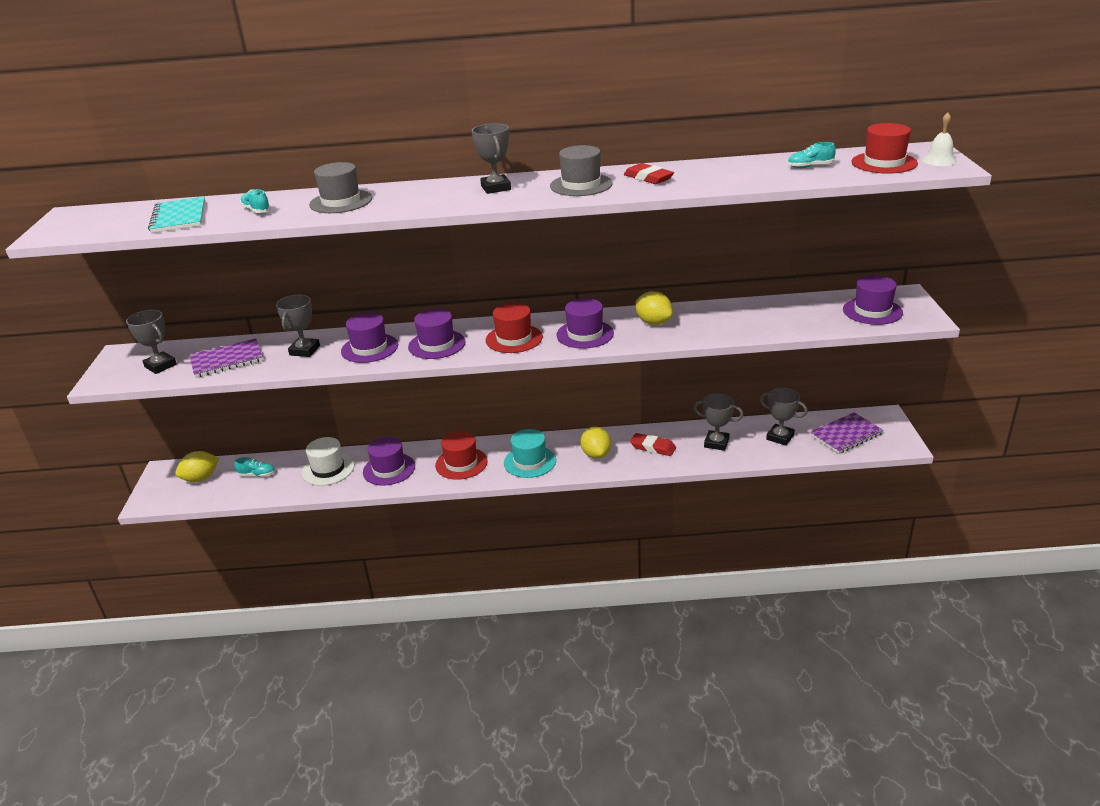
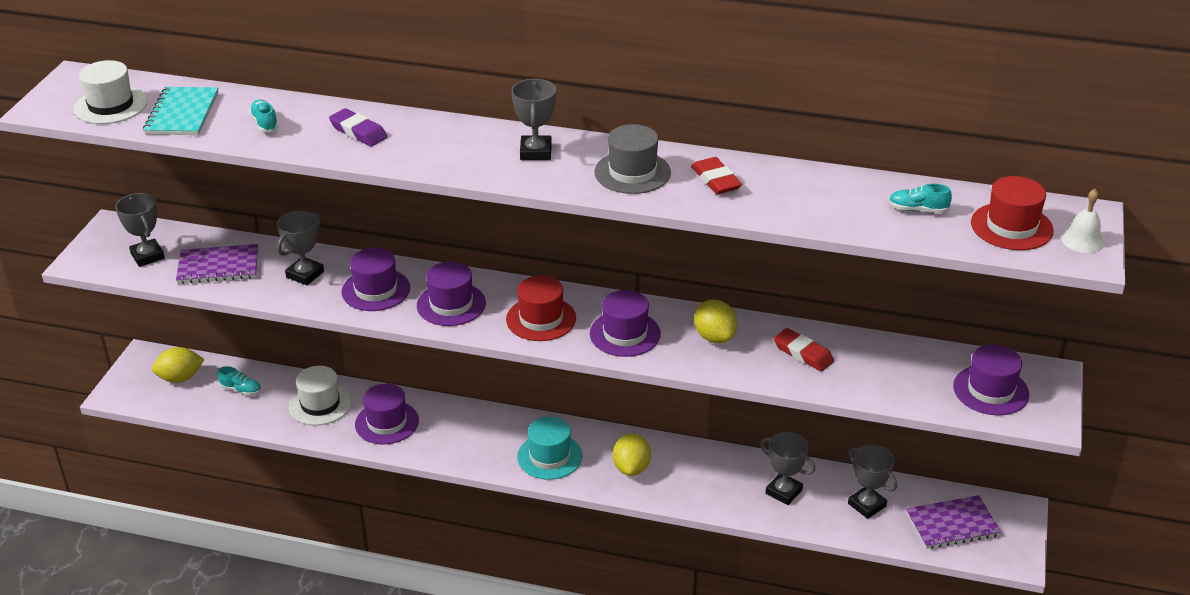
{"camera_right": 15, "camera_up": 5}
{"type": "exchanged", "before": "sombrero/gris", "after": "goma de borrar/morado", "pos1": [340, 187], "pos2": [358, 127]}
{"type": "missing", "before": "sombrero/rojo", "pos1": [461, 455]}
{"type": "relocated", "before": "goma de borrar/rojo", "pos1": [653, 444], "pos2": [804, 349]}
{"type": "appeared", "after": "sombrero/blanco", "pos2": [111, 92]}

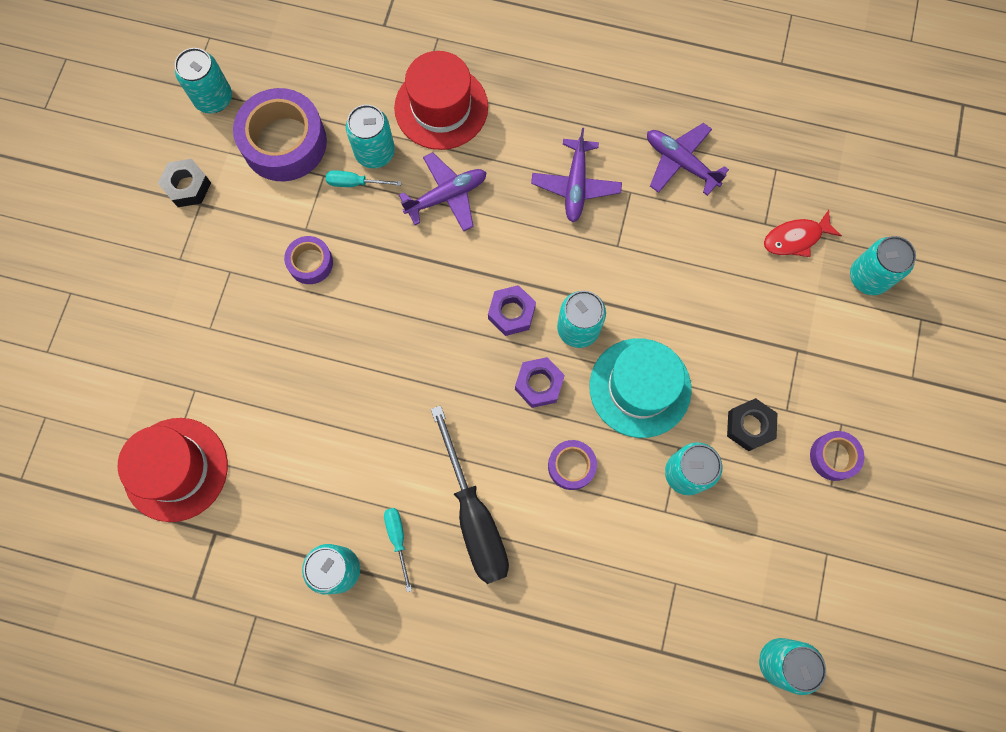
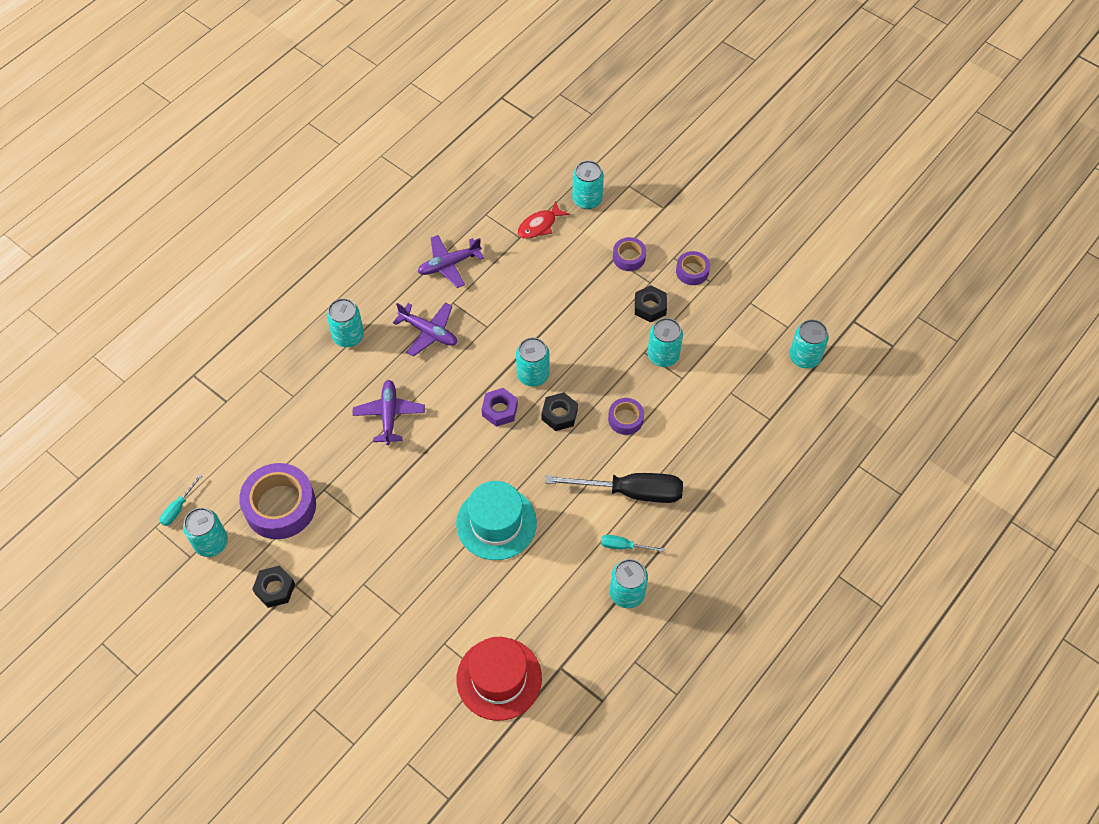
{"camera_right": -65, "camera_up": -15}
{"type": "relocated", "before": "cinta adhesiva/morado", "pos1": [308, 260], "pos2": [629, 254]}
{"type": "relocated", "before": "destornillador/turquesa", "pos1": [363, 178], "pos2": [181, 500]}
{"type": "relocated", "before": "lata/turquesa", "pos1": [370, 136], "pos2": [345, 322]}
{"type": "missing", "before": "sombrero/rojo", "pos1": [441, 100]}
{"type": "colour", "before": "tuerca/morado", "after": "tuerca/negro", "pos1": [540, 382], "pos2": [560, 411]}
{"type": "relocated", "before": "sombrero/turquesa", "pos1": [640, 388], "pos2": [496, 520]}
{"type": "spun", "before": "pez/rojo", "pos1": [803, 233], "pos2": [543, 220], "turn": 45}

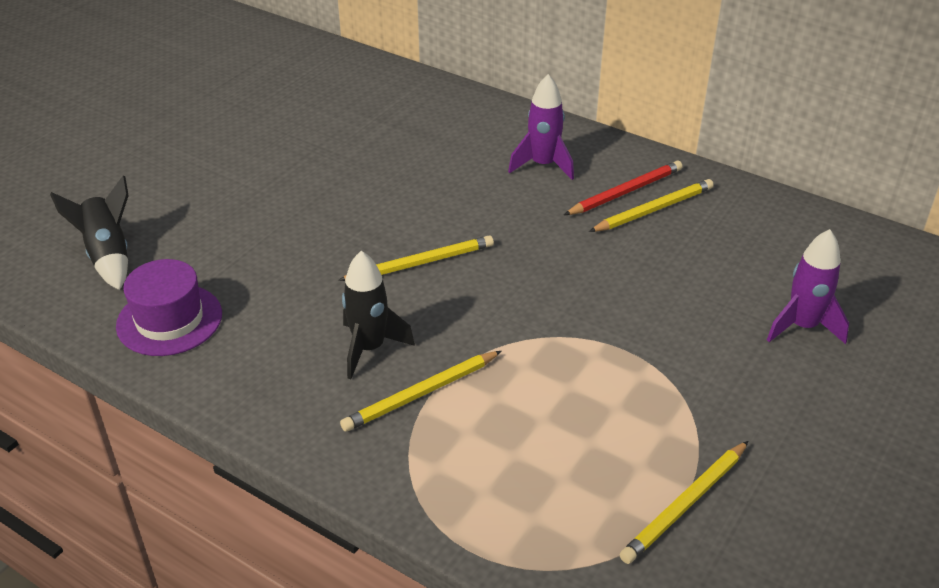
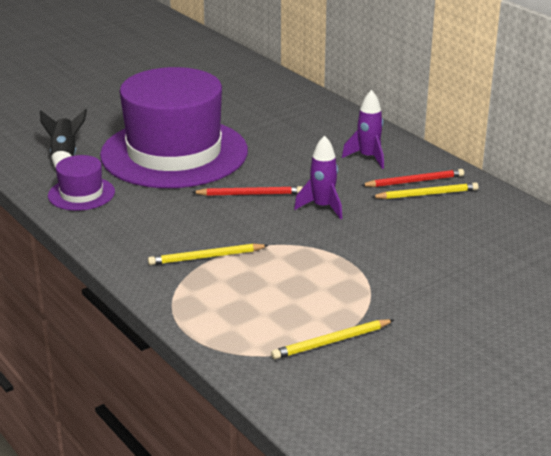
{"camera_right": 20, "camera_up": -10}
{"type": "colour", "before": "lápiz/amarillo", "after": "lápiz/rojo", "pos1": [416, 258], "pos2": [247, 191]}
{"type": "missing", "before": "cohete/negro", "pos1": [378, 315]}
{"type": "relocated", "before": "cohete/morado", "pos1": [808, 286], "pos2": [318, 177]}
{"type": "appeared", "after": "sombrero/morado", "pos2": [174, 127]}

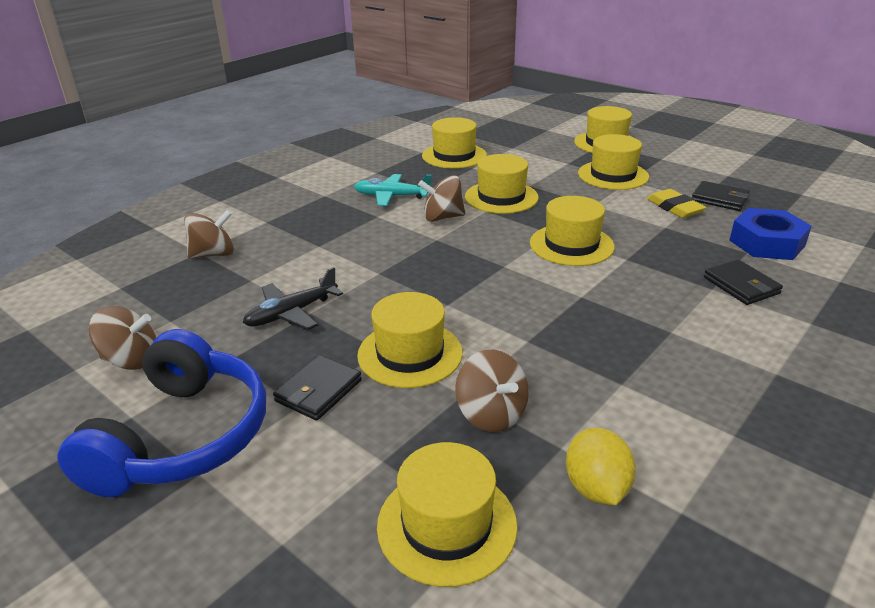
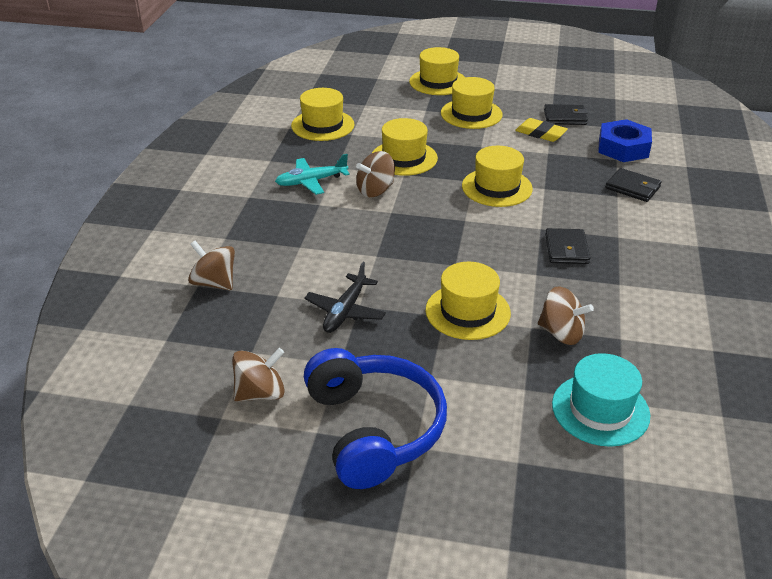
{"camera_right": -30, "camera_up": 5}
{"type": "spun", "before": "peonza/marrón", "pos1": [209, 234], "pos2": [211, 265], "turn": -90}
{"type": "relocated", "before": "cartera/negro", "pos1": [317, 388], "pos2": [567, 246]}
{"type": "colour", "before": "sombrero/amarillo", "after": "sombrero/turquesa", "pos1": [447, 514], "pos2": [601, 400]}
{"type": "missing", "before": "limón/amarillo", "pos1": [601, 466]}

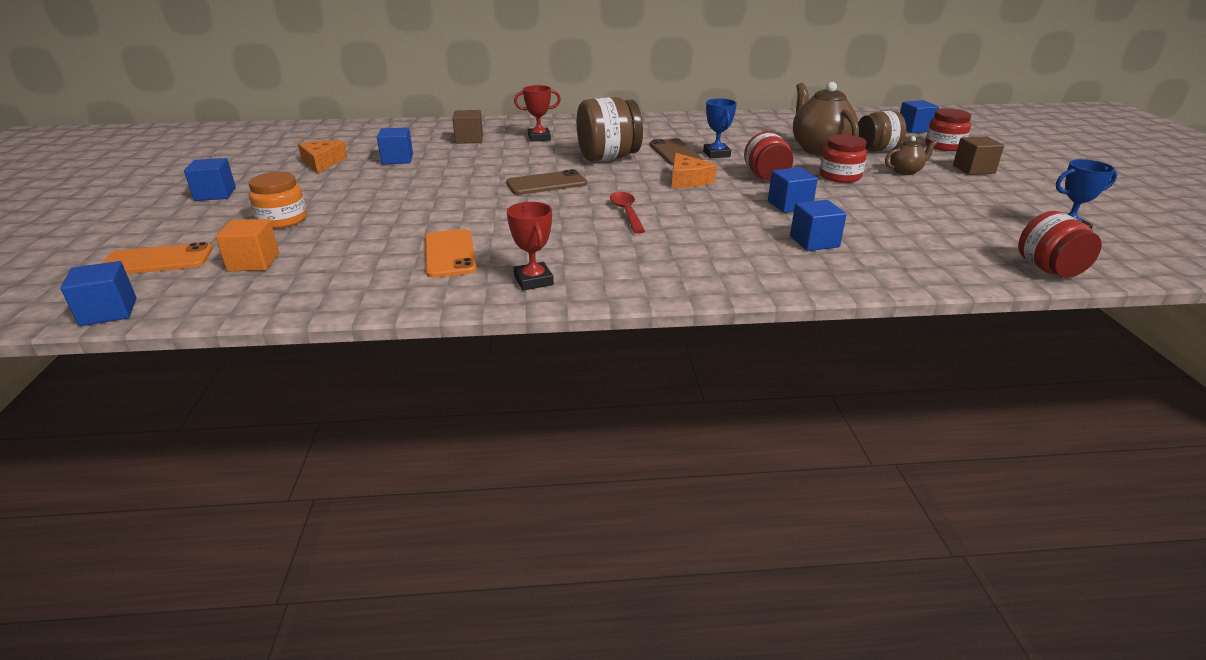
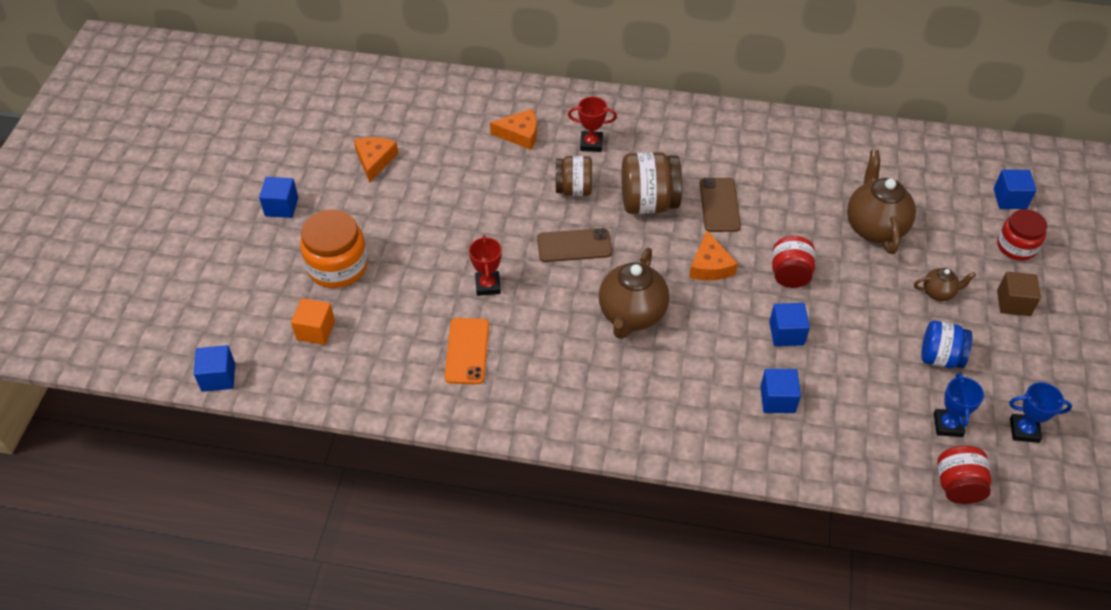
{"camera_right": 15, "camera_up": 20}
{"type": "missing", "before": "móvil/naranja", "pos1": [157, 258]}
{"type": "size", "before": "tarro/naranja", "pos1": [278, 200], "pos2": [334, 248], "scale": 1.5}
{"type": "missing", "before": "cubo/azul", "pos1": [395, 145]}
{"type": "exchanged", "before": "cubo/marrón", "after": "queso/naranja", "pos1": [467, 127], "pos2": [513, 129]}
{"type": "relocated", "before": "trofeo/rojo", "pos1": [530, 246], "pos2": [485, 265]}
{"type": "exchanged", "before": "cuchara/rojo", "after": "tetera/marrón", "pos1": [627, 213], "pos2": [634, 293]}
{"type": "relocated", "before": "trofeo/azul", "pos1": [720, 128], "pos2": [959, 405]}
{"type": "missing", "before": "tarro/rojo", "pos1": [843, 158]}
{"type": "relocated", "before": "tarro/marrón", "pos1": [882, 131], "pos2": [574, 176]}
{"type": "appeared", "after": "tarro/azul", "pos2": [947, 344]}

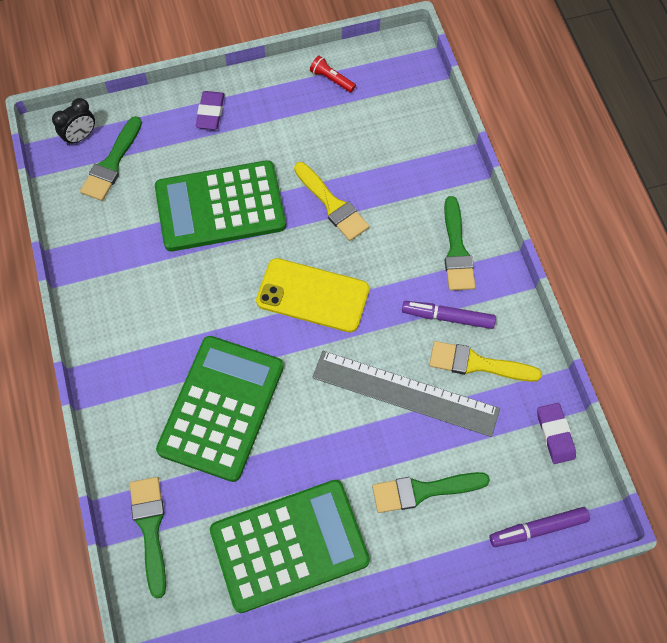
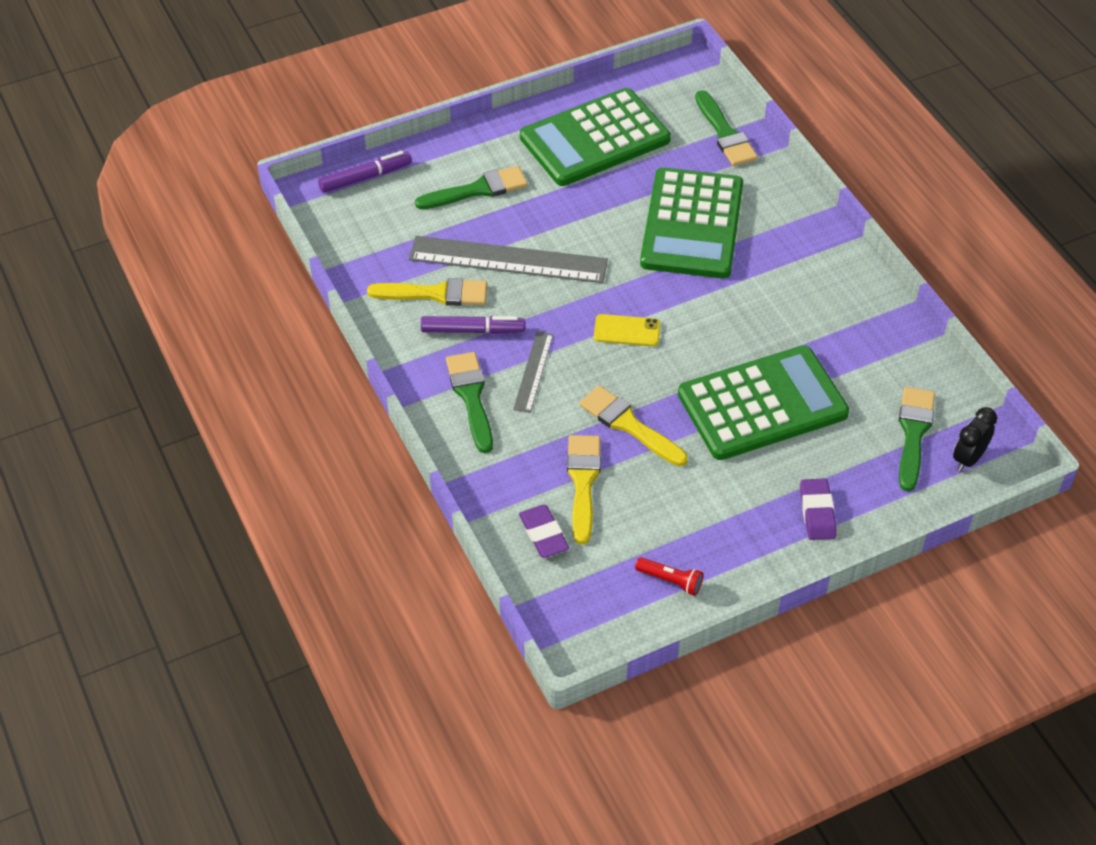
{"camera_right": 170, "camera_up": -15}
{"type": "size", "before": "móvil/amarillo", "pos1": [312, 295], "pos2": [627, 330], "scale": 0.54}
{"type": "relocated", "before": "goma de borrar/morado", "pos1": [556, 433], "pos2": [544, 531]}
{"type": "appeared", "after": "regla/gris", "pos2": [533, 372]}
{"type": "appeared", "after": "pincel/amarillo", "pos2": [584, 489]}

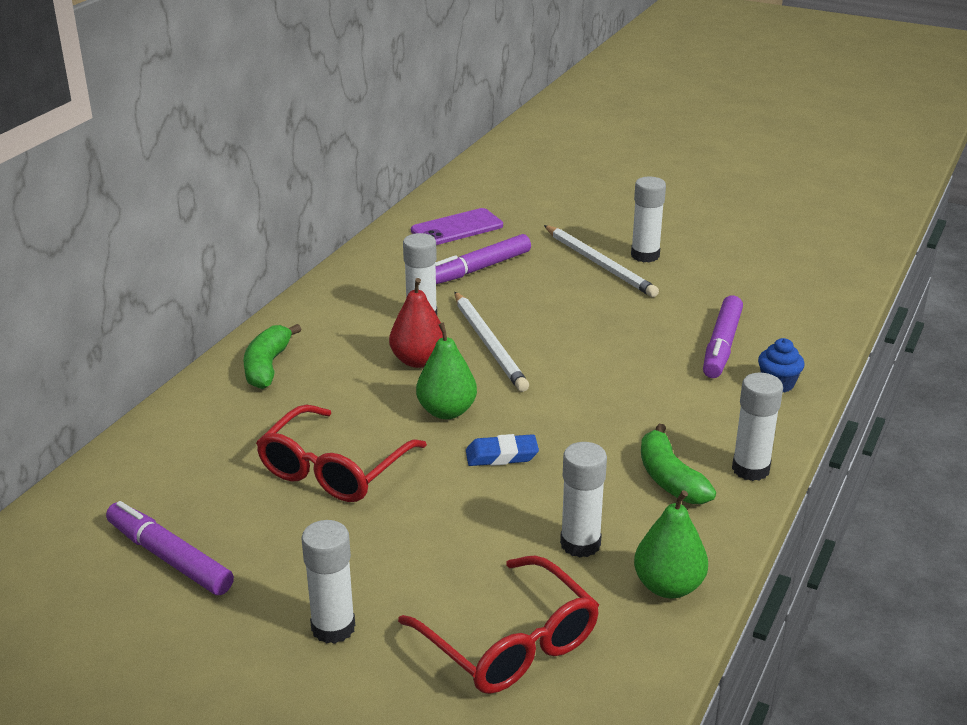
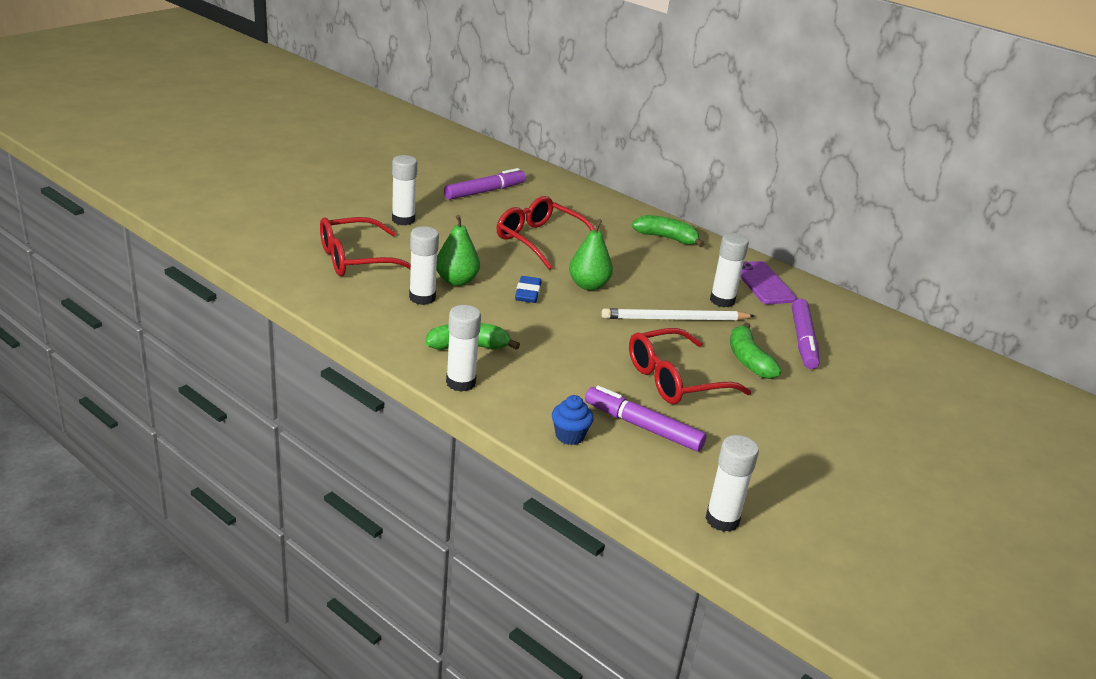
{"camera_right": 100, "camera_up": 0}
{"type": "missing", "before": "pera/rojo", "pos1": [416, 323]}
{"type": "relocated", "before": "móvil/morado", "pos1": [457, 226], "pos2": [768, 282]}
{"type": "spun", "before": "rotulador/morado", "pos1": [483, 259], "pos2": [805, 334], "turn": -150}
{"type": "missing", "before": "lápiz/blanco", "pos1": [601, 261]}
{"type": "relocated", "before": "barra de pegamento/blanco", "pos1": [648, 219], "pos2": [732, 483]}
{"type": "relocated", "before": "pera/verde", "pos1": [671, 544], "pos2": [458, 250]}
{"type": "appeared", "after": "gafas/rojo", "pos2": [690, 366]}
{"type": "appeared", "after": "plátano/verde", "pos2": [756, 350]}

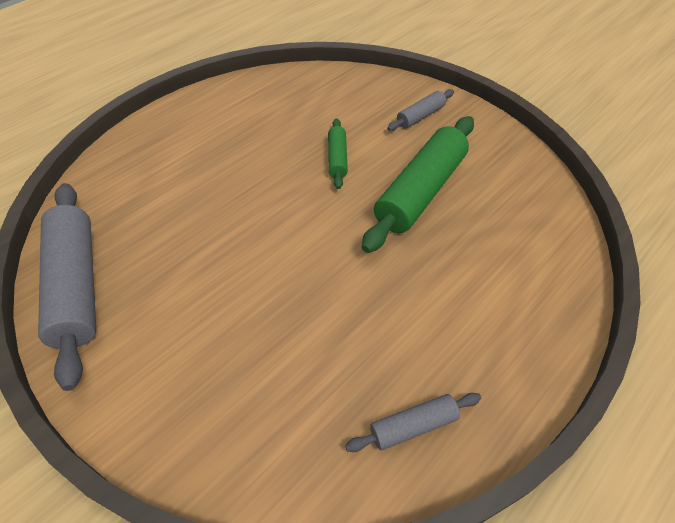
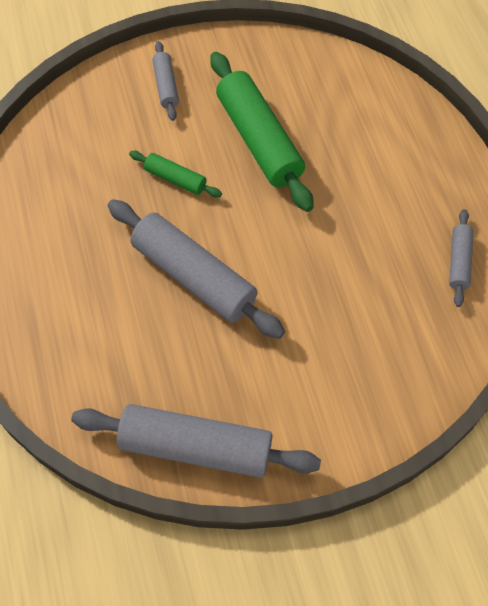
{"camera_right": -60, "camera_up": 10}
{"type": "appeared", "after": "rodillo/gris", "pos2": [196, 269]}

